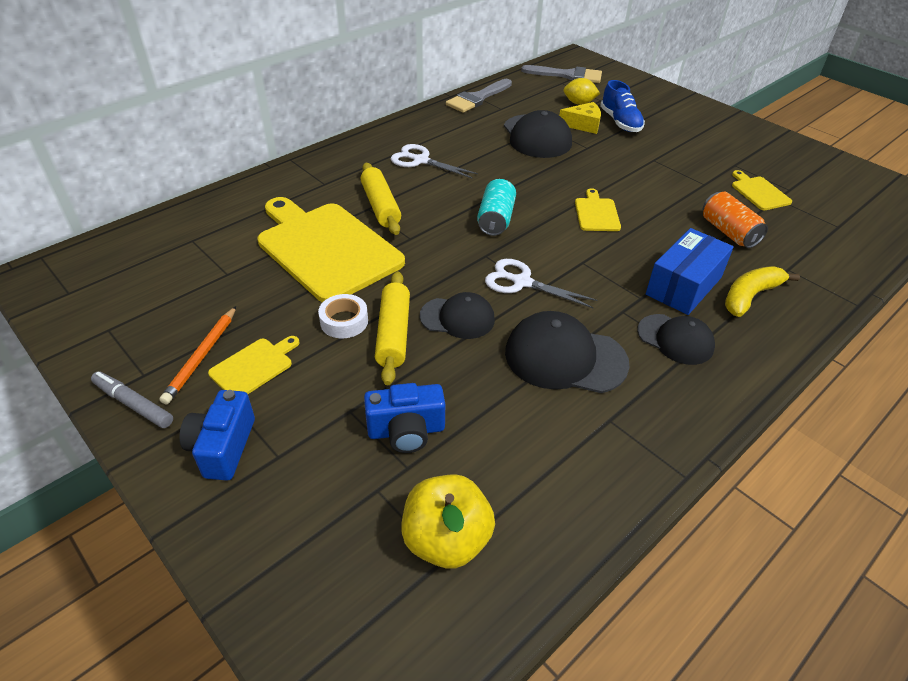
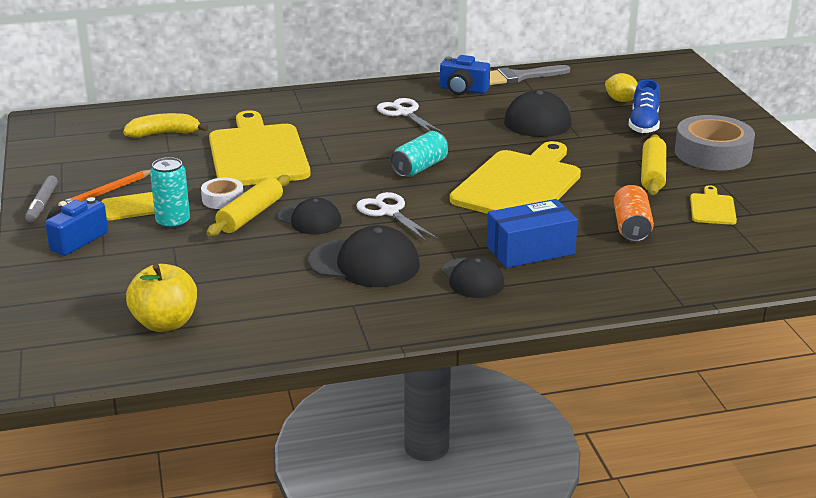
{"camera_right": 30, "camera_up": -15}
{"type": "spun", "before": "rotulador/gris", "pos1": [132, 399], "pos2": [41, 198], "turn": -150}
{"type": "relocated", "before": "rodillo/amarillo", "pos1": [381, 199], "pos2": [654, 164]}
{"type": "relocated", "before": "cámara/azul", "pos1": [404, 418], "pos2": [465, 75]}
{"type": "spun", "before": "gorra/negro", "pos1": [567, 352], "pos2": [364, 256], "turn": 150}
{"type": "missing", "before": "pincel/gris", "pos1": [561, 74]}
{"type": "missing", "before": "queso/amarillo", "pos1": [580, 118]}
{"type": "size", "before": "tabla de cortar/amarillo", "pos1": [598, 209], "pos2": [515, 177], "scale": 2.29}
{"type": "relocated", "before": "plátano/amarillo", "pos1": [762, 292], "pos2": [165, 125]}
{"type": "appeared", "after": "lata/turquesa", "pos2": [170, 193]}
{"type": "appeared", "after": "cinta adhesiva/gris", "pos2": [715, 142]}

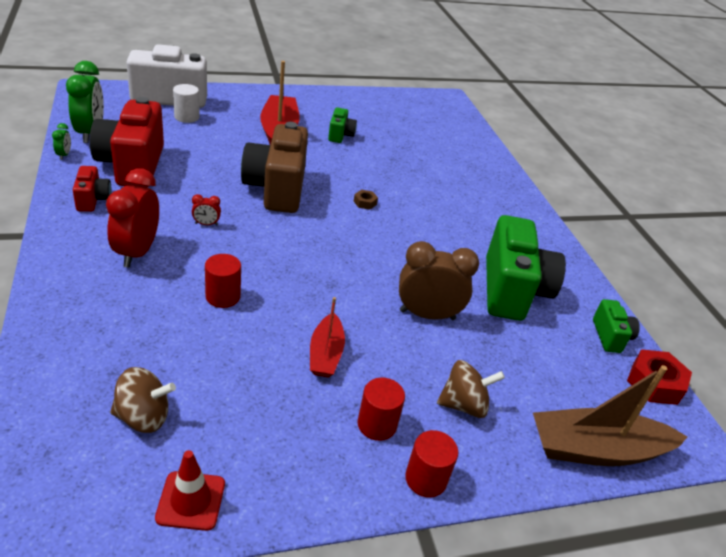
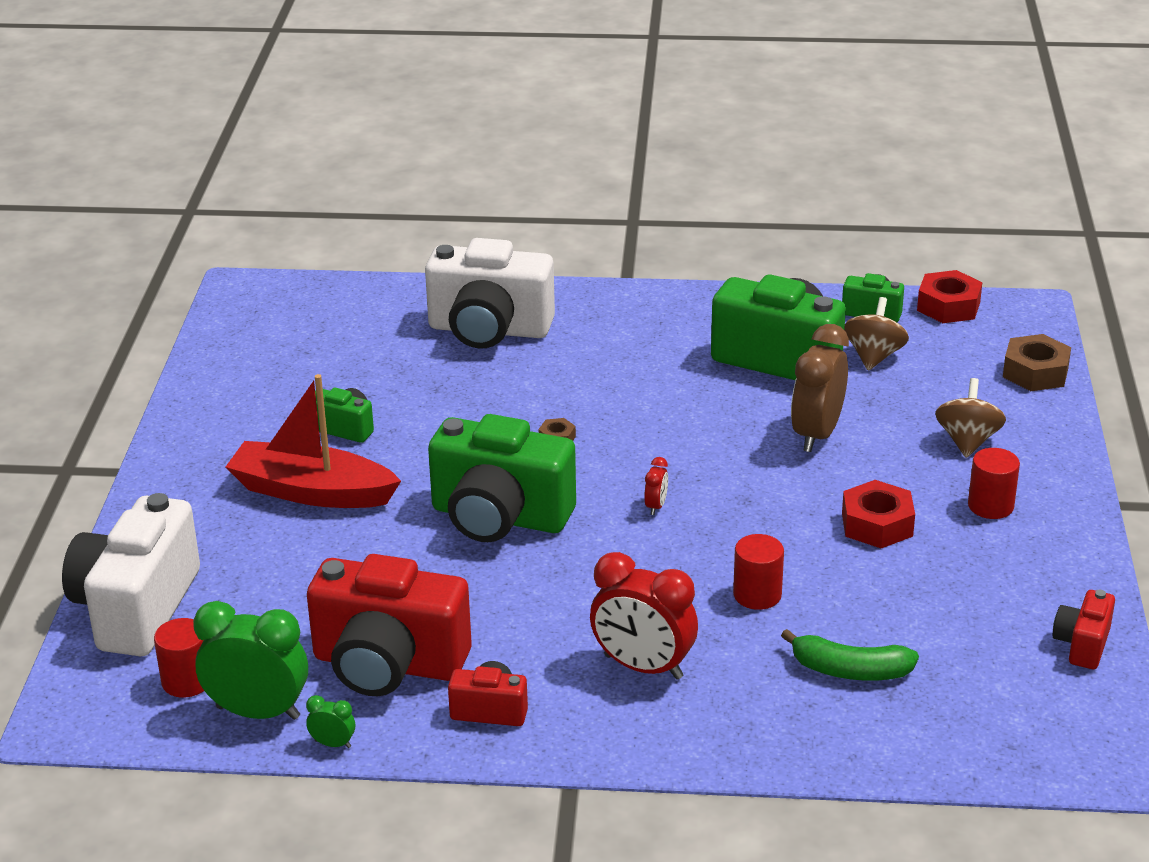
{"camera_right": -65, "camera_up": -5}
{"type": "relocated", "before": "peonza/marrón", "pos1": [143, 400], "pos2": [876, 334]}
{"type": "exchanged", "before": "cono de tráfico/rojo", "after": "cámara/rojo", "pos1": [190, 490], "pos2": [1083, 629]}
{"type": "missing", "before": "cilindro/blanco", "pos1": [186, 103]}
{"type": "relocated", "before": "despertador/rojo", "pos1": [206, 210], "pos2": [656, 486]}
{"type": "colour", "before": "cámara/marrón", "after": "cámara/verde", "pos1": [274, 167], "pos2": [502, 478]}
{"type": "exchanged", "before": "barco/rojo", "after": "tuerca/rojo", "pos1": [327, 337], "pos2": [878, 514]}
{"type": "relocated", "before": "cilindro/rojo", "pos1": [431, 464], "pos2": [179, 657]}
{"type": "exchanged", "before": "barco/marrón", "after": "tuerca/marrón", "pos1": [610, 415], "pos2": [1037, 362]}
{"type": "appeared", "after": "cámara/blanco", "pos2": [490, 293]}
{"type": "appeared", "after": "plátano/verde", "pos2": [850, 655]}

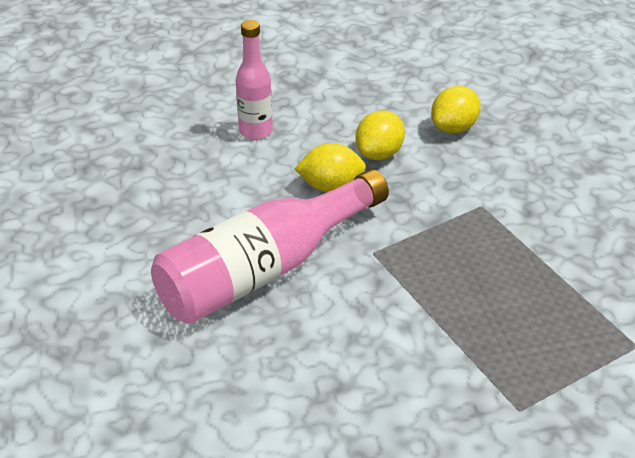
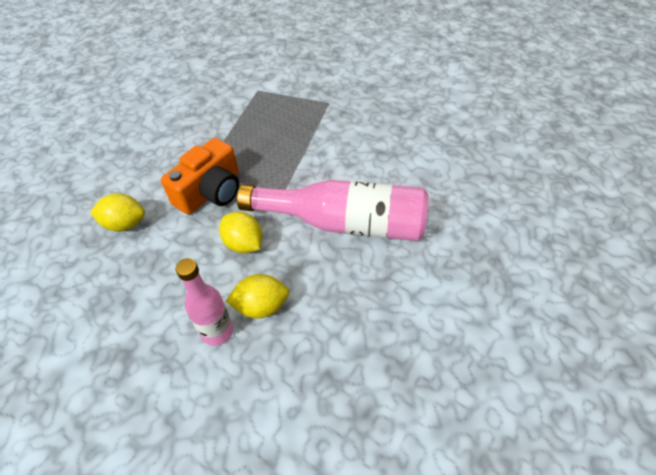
{"camera_right": -130, "camera_up": 10}
{"type": "relocated", "before": "limón/amarillo", "pos1": [380, 135], "pos2": [258, 296]}
{"type": "appeared", "after": "cámara/naranja", "pos2": [200, 176]}

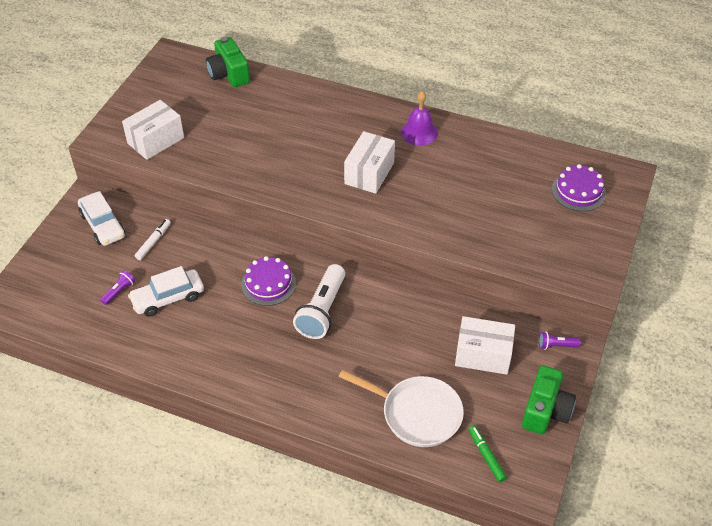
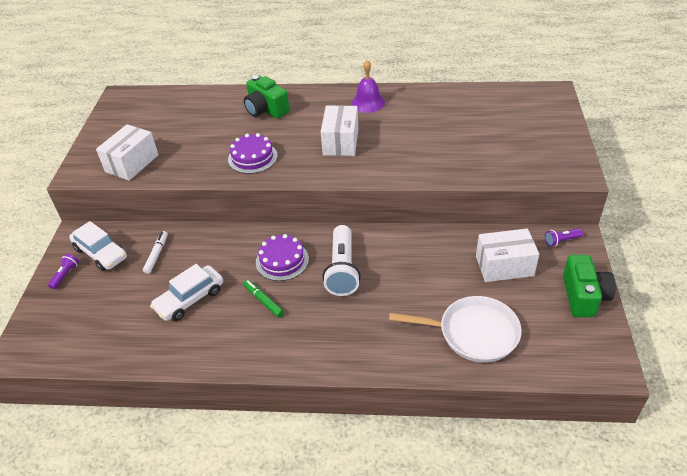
{"camera_right": -15, "camera_up": -5}
{"type": "relocated", "before": "lámpara de mano/morado", "pos1": [117, 287], "pos2": [63, 271]}
{"type": "relocated", "before": "cámara/verde", "pos1": [228, 62], "pos2": [266, 96]}
{"type": "relocated", "before": "rotulador/verde", "pos1": [487, 454], "pos2": [263, 299]}
{"type": "relocated", "before": "tarta/morado", "pos1": [579, 187], "pos2": [253, 153]}

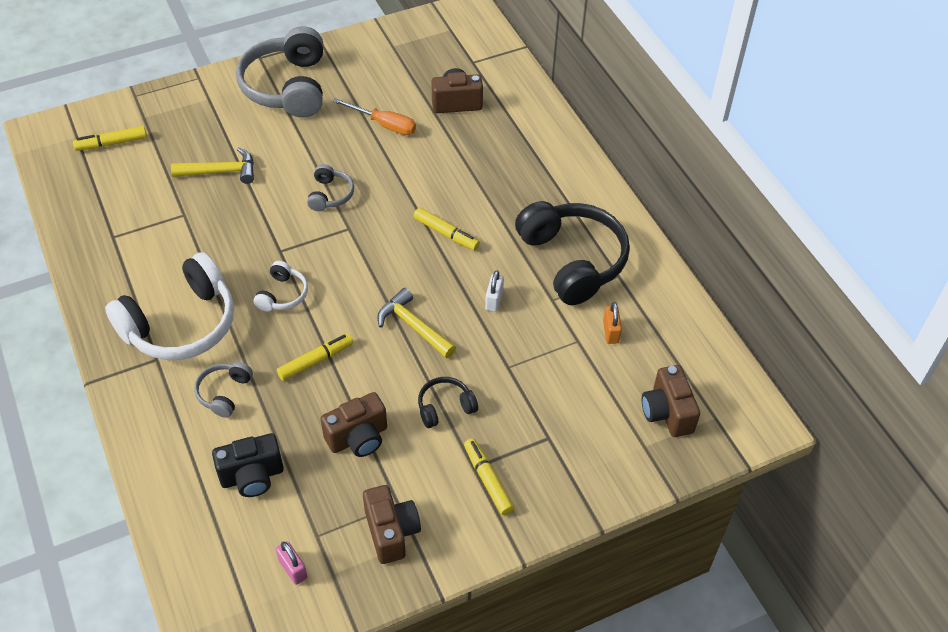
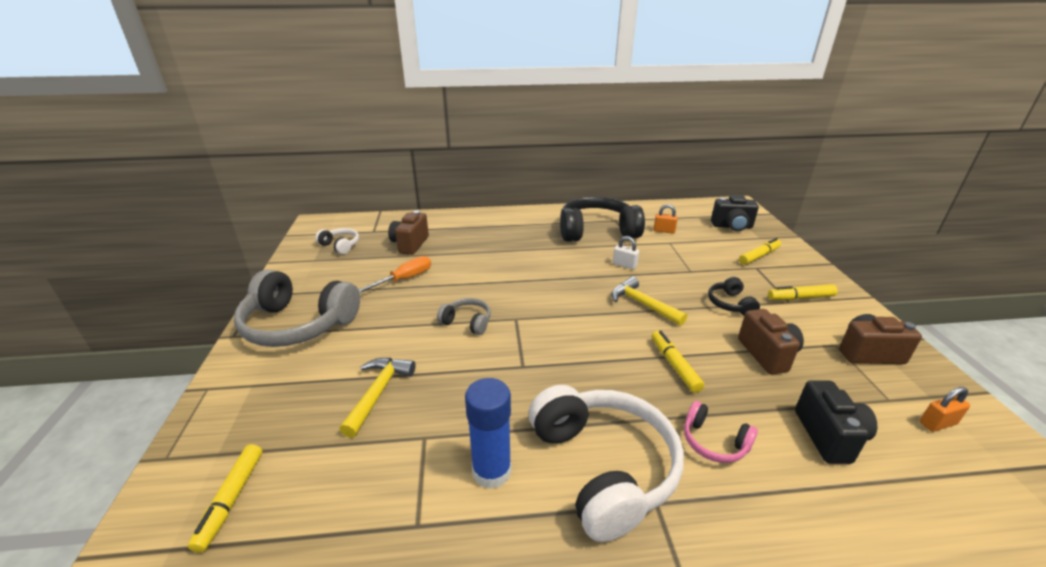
{"camera_right": -70, "camera_up": -20}
{"type": "colour", "before": "auriculares/gris", "after": "auriculares/rosa", "pos1": [223, 390], "pos2": [721, 432]}
{"type": "relocated", "before": "auriculares/blanco", "pos1": [280, 286], "pos2": [337, 241]}
{"type": "colour", "before": "candado/rosa", "after": "candado/naranja", "pos1": [292, 563], "pos2": [945, 409]}
{"type": "spun", "before": "martillo/amarillo", "pos1": [416, 323], "pos2": [649, 301], "turn": 75}
{"type": "relocated", "before": "rotulador/amarillo", "pos1": [446, 229], "pos2": [760, 251]}
{"type": "colour", "before": "cámara/marrón", "after": "cámara/negro", "pos1": [671, 401], "pos2": [735, 213]}
{"type": "appeared", "after": "barra de pegamento/azul", "pos2": [488, 433]}

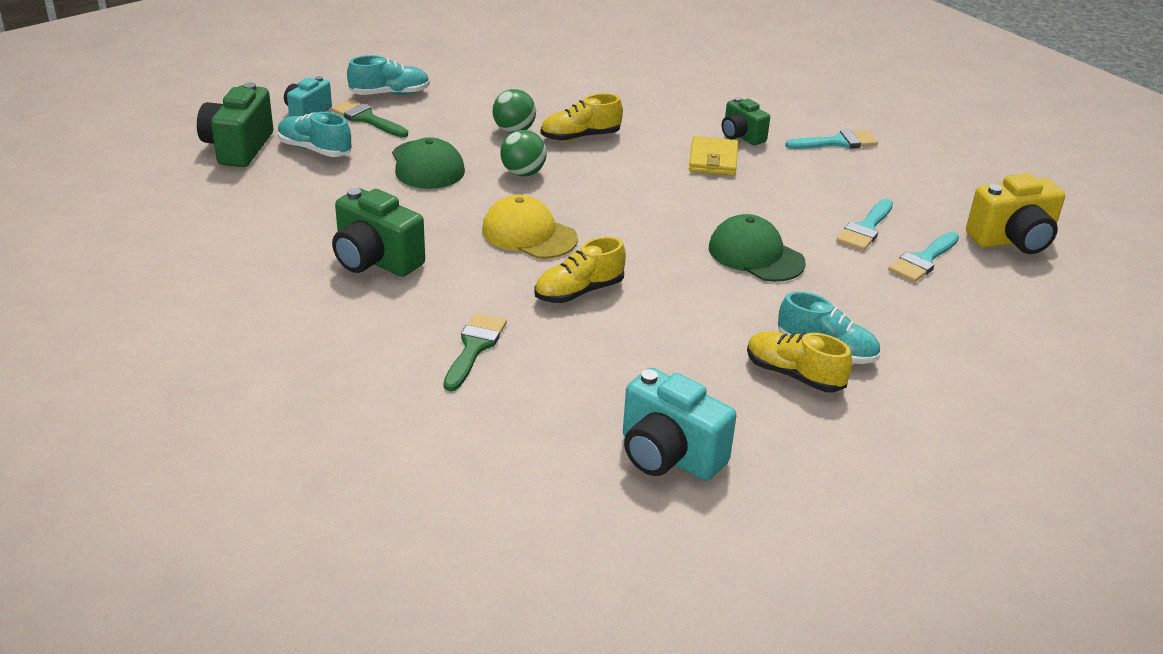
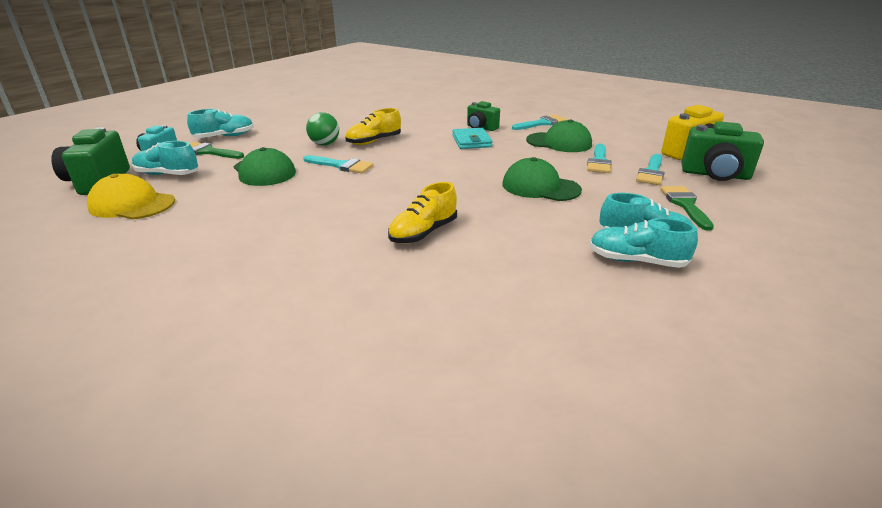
{"camera_right": -15, "camera_up": -5}
{"type": "relocated", "before": "cámara/verde", "pos1": [378, 232], "pos2": [722, 151]}
{"type": "relocated", "before": "pincel/verde", "pos1": [475, 352], "pos2": [687, 208]}
{"type": "relocated", "before": "gorra/amarillo", "pos1": [530, 227], "pos2": [131, 196]}
{"type": "exchanged", "before": "pelota/verde", "after": "pincel/turquesa", "pos1": [523, 153], "pos2": [338, 164]}
{"type": "missing", "before": "cámara/turquesa", "pos1": [680, 424]}
{"type": "colour", "before": "cartera/amarillo", "after": "cartera/turquesa", "pos1": [713, 156], "pos2": [472, 138]}
{"type": "colour", "before": "zapato/amarillo", "after": "zapato/turquesa", "pos1": [800, 361], "pos2": [643, 243]}
{"type": "appeared", "after": "gorra/verde", "pos2": [559, 135]}

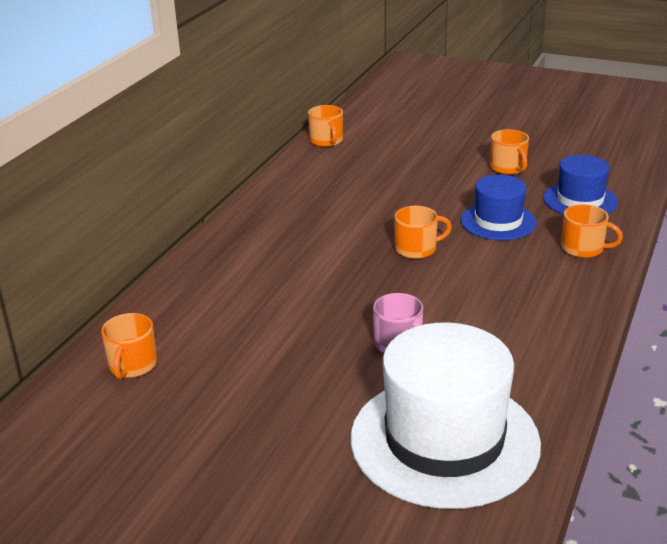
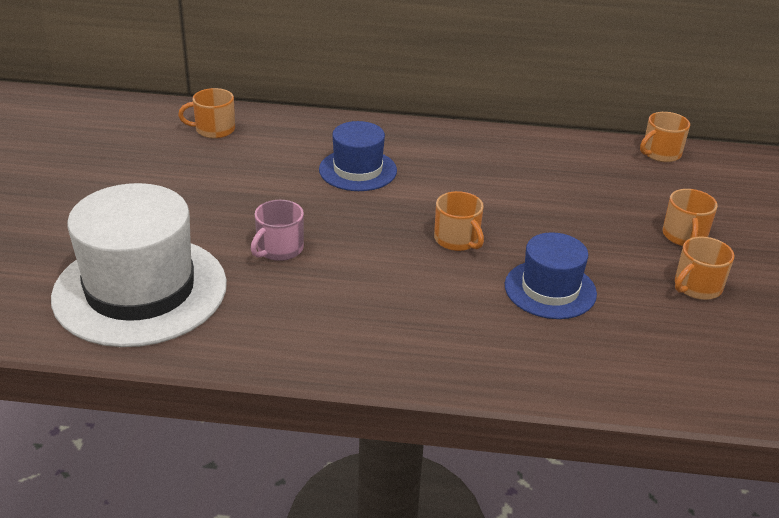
{"camera_right": 70, "camera_up": 5}
{"type": "relocated", "before": "sombrero/azul", "pos1": [580, 184], "pos2": [358, 156]}
{"type": "relocated", "before": "taza/naranja", "pos1": [592, 231], "pos2": [690, 217]}

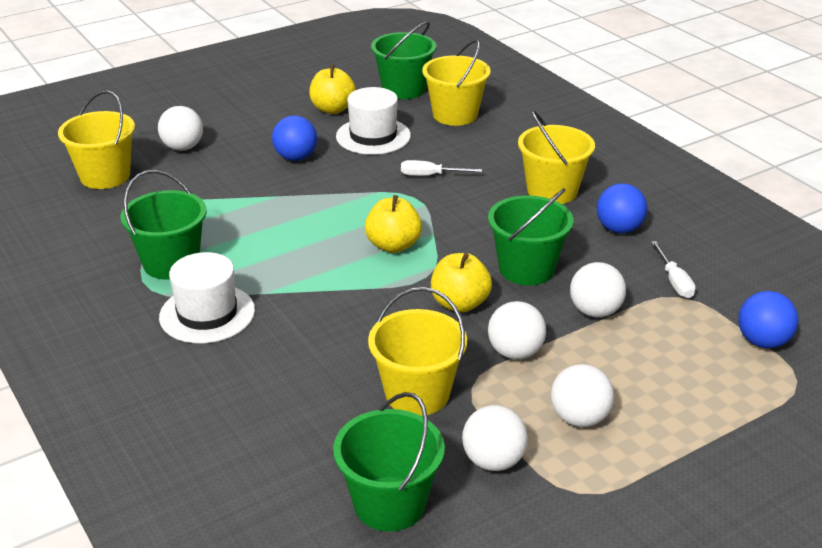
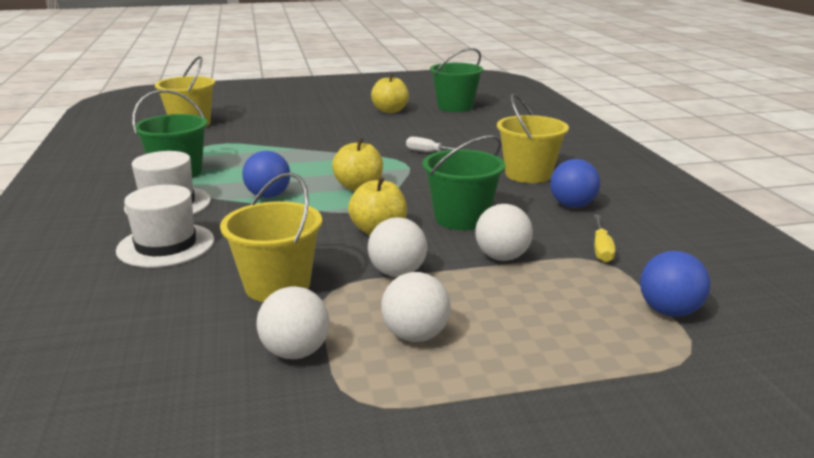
{"camera_right": 20, "camera_up": -10}
{"type": "missing", "before": "pelota/blanco", "pos1": [180, 128]}
{"type": "relocated", "before": "pelota/azul", "pos1": [294, 138], "pos2": [266, 174]}
{"type": "missing", "before": "balde/verde", "pos1": [389, 462]}
{"type": "relocated", "before": "sombrero/blanco", "pos1": [373, 121], "pos2": [165, 226]}
{"type": "missing", "before": "balde/amarillo", "pos1": [456, 82]}
{"type": "colour", "before": "destornillador/blanco", "after": "destornillador/amarillo", "pos1": [673, 269], "pos2": [605, 238]}

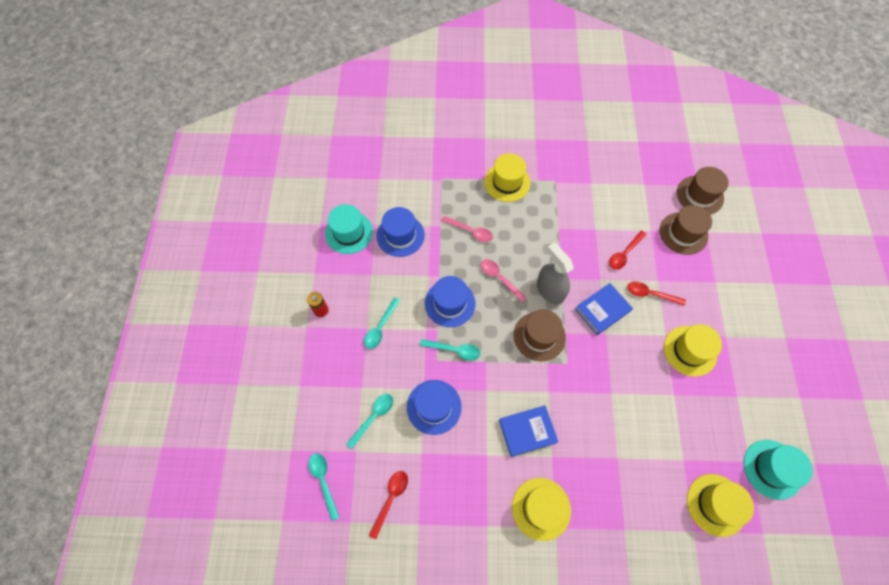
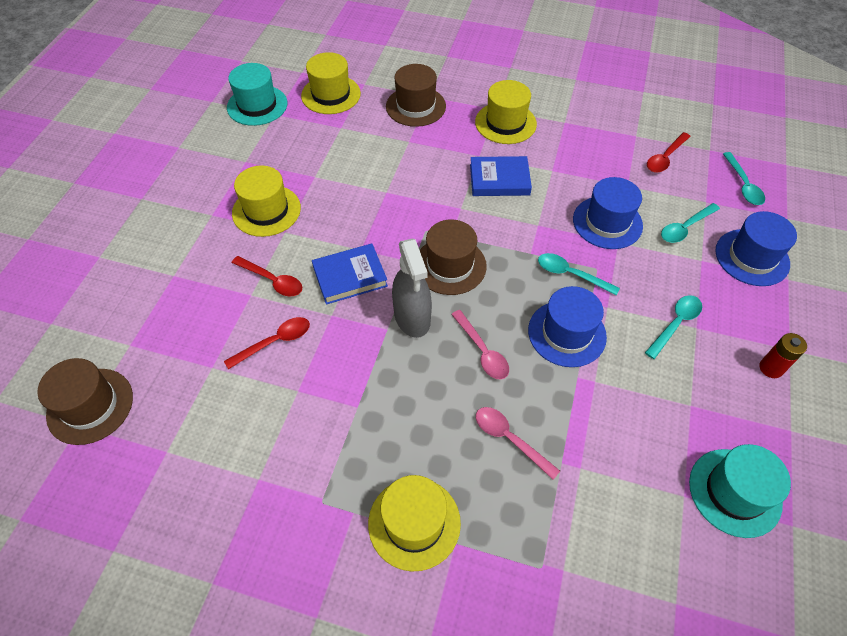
{"camera_right": -165, "camera_up": -10}
{"type": "relocated", "before": "sombrero/azul", "pos1": [400, 232], "pos2": [756, 248]}
{"type": "relocated", "before": "sombrero/marrón", "pos1": [686, 230], "pos2": [416, 95]}

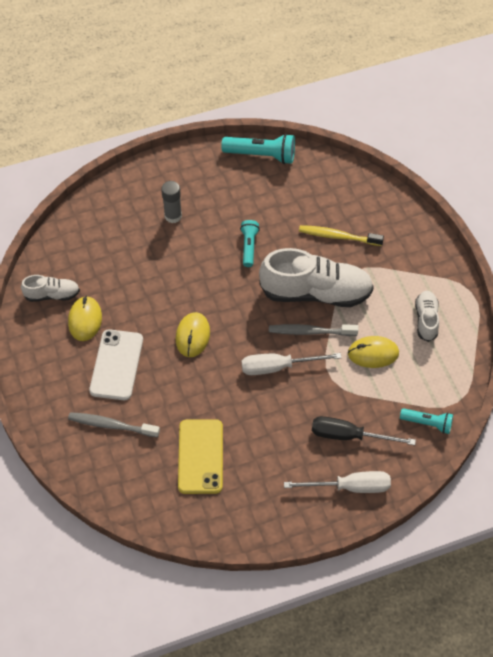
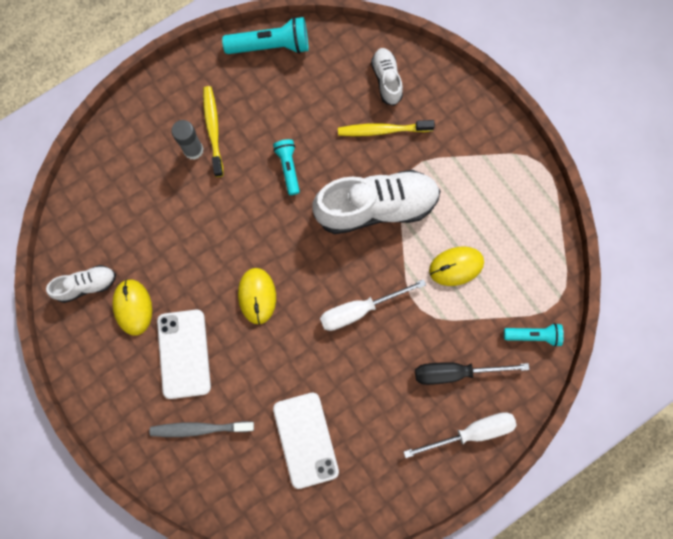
{"camera_right": -15, "camera_up": 20}
{"type": "colour", "before": "móvil/amarillo", "after": "móvil/blanco", "pos1": [200, 456], "pos2": [306, 441]}
{"type": "missing", "before": "cepillo de dientes/gris", "pos1": [313, 330]}
{"type": "relocated", "before": "zapato/blanco", "pos1": [427, 316], "pos2": [387, 77]}
{"type": "appeared", "after": "cepillo de dientes/amarillo", "pos2": [213, 131]}

